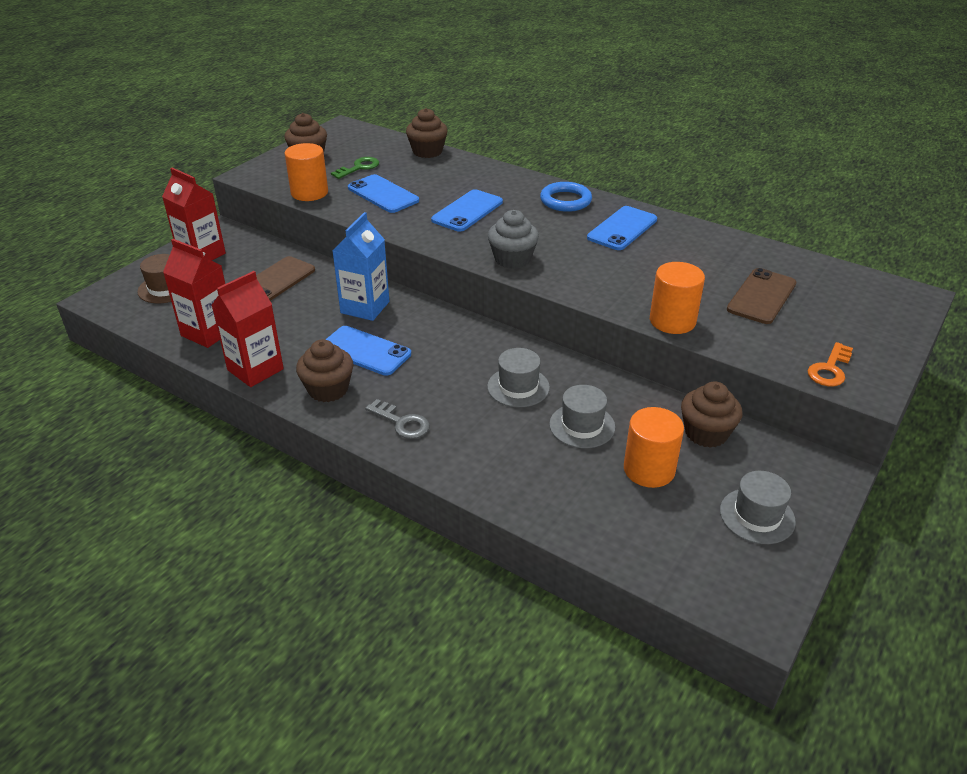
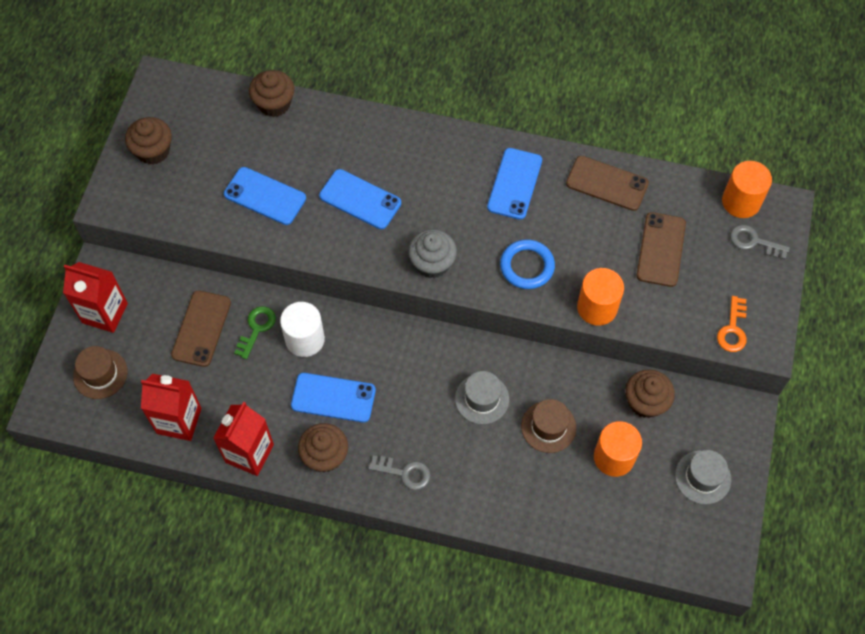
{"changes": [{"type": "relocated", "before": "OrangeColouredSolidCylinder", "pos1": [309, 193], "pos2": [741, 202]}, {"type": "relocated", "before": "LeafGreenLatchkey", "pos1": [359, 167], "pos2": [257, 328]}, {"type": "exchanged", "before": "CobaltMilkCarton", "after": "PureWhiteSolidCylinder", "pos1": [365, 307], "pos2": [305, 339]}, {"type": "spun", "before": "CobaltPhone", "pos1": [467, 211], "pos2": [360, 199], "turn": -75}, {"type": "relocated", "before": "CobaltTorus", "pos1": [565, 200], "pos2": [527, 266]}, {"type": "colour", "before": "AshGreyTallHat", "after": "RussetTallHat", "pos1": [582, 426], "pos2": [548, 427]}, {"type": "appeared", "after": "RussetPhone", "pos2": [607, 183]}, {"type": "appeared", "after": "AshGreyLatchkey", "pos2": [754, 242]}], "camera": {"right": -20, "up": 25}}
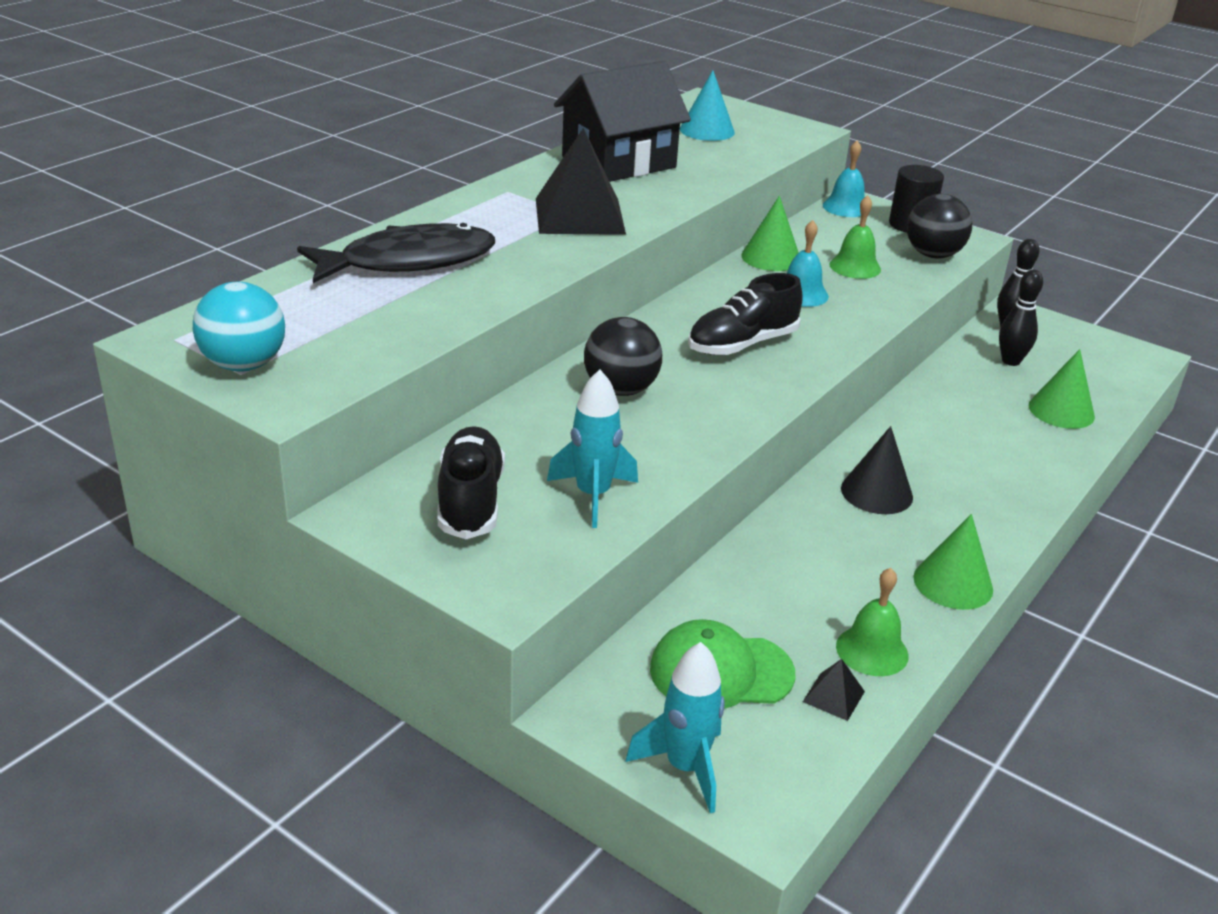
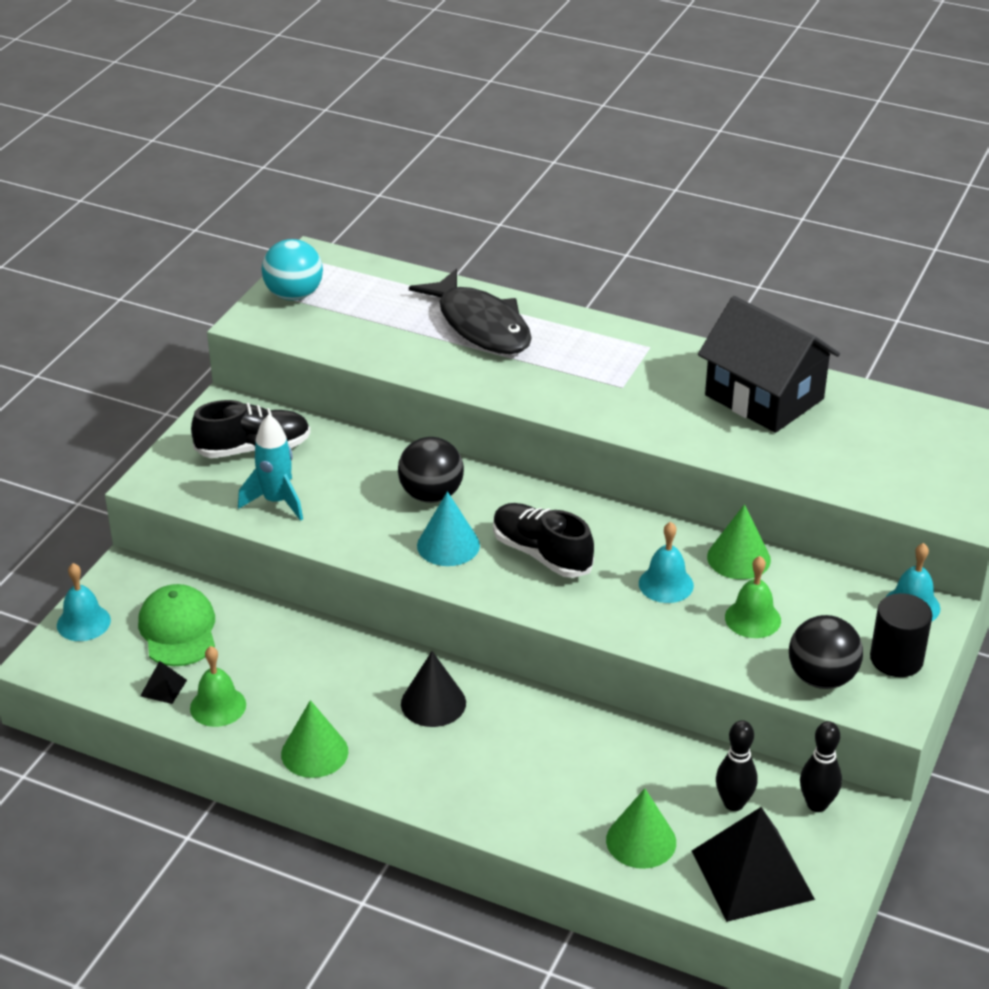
{"changes": [{"type": "relocated", "before": "JetBlackSolidPyramid", "pos1": [579, 216], "pos2": [752, 874]}, {"type": "exchanged", "before": "TealSpaceship", "after": "TealHandBell", "pos1": [685, 767], "pos2": [83, 622]}, {"type": "relocated", "before": "TealCone", "pos1": [707, 130], "pos2": [448, 545]}], "camera": {"right": 80, "up": 5}}
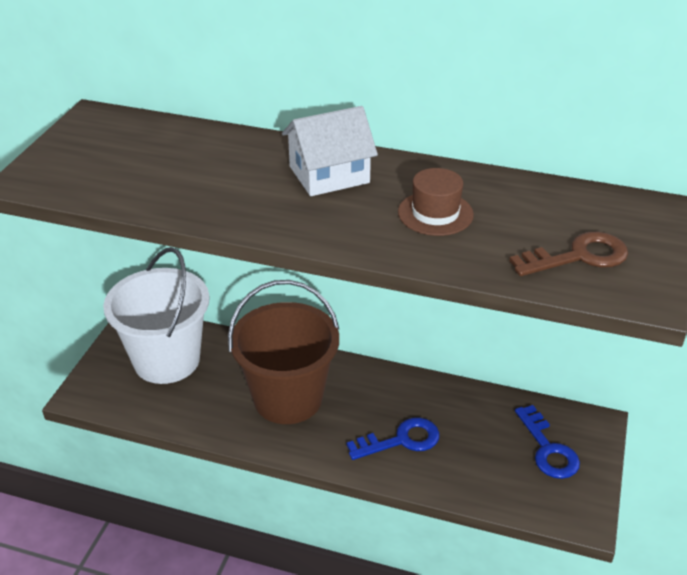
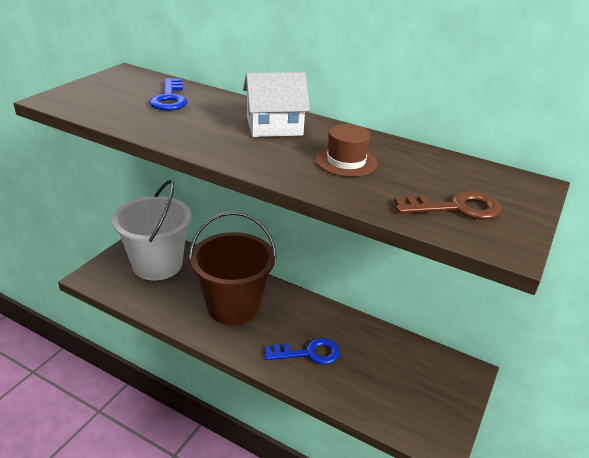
{"changes": [{"type": "relocated", "before": "CobaltLatchkey", "pos1": [548, 449], "pos2": [169, 98]}], "camera": {"right": 10, "up": -5}}
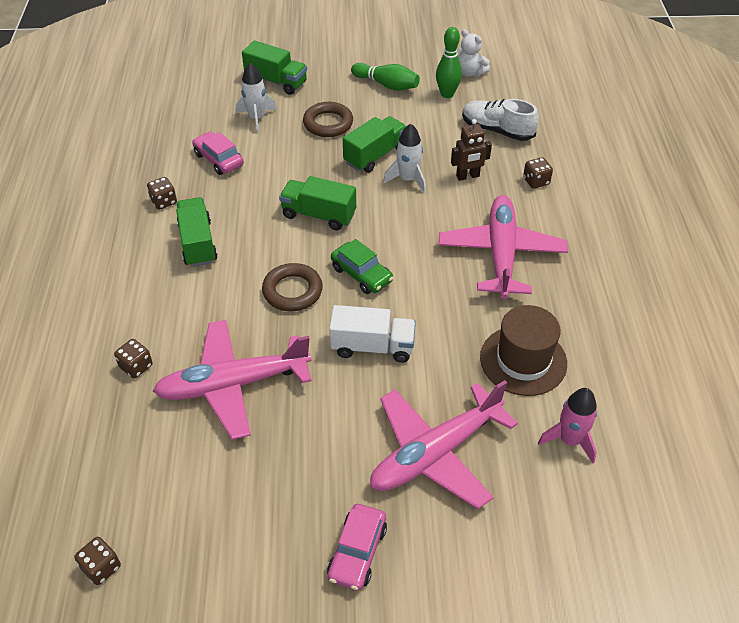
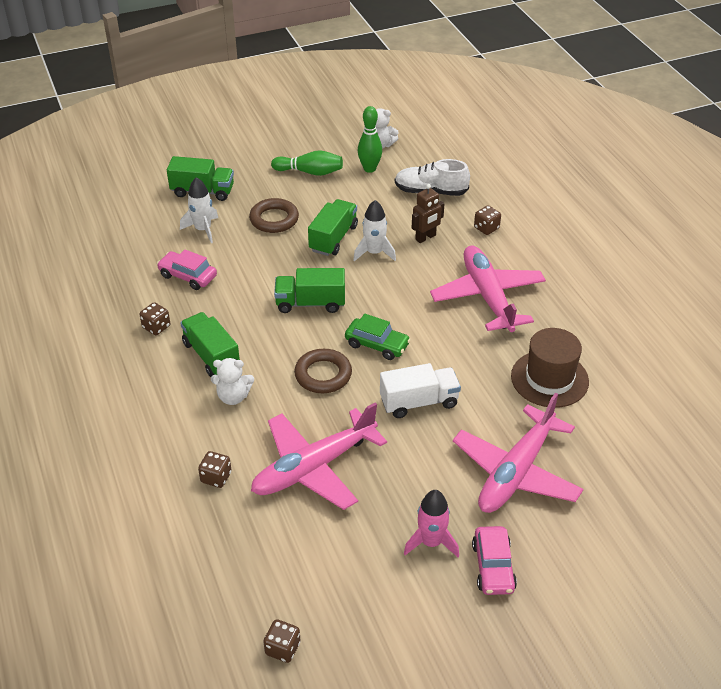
{"changes": [{"type": "relocated", "before": "RosePinkSpaceship", "pos1": [569, 440], "pos2": [431, 542]}, {"type": "appeared", "after": "PureWhiteTeddy", "pos2": [233, 397]}], "camera": {"right": -20, "up": -5}}
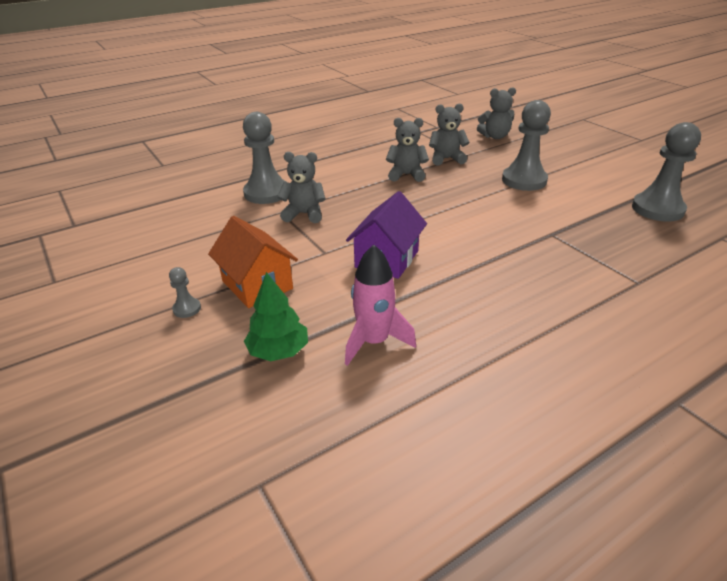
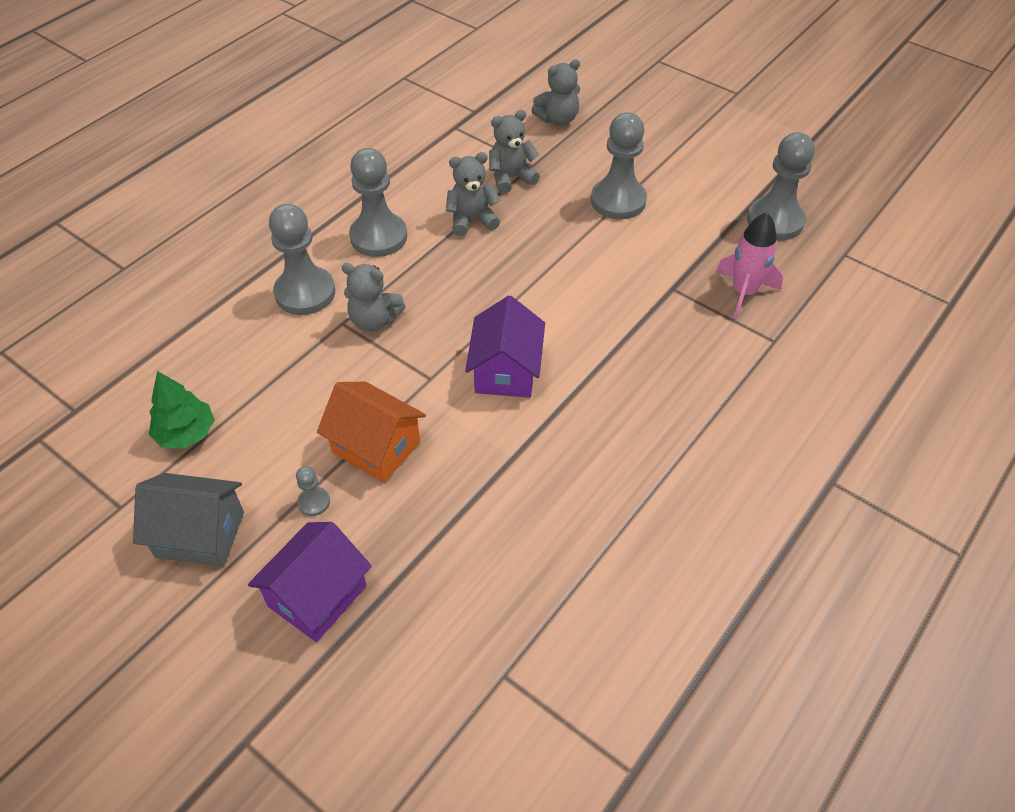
{"changes": [{"type": "relocated", "before": "LeafGreenToyTree", "pos1": [278, 351], "pos2": [186, 433]}, {"type": "spun", "before": "AshGreyTeddy", "pos1": [304, 214], "pos2": [374, 320], "turn": -150}, {"type": "relocated", "before": "RosePinkSpaceship", "pos1": [374, 341], "pos2": [743, 292]}, {"type": "appeared", "after": "AshGreyCottage", "pos2": [200, 534]}, {"type": "appeared", "after": "RoyalPurpleCottage", "pos2": [317, 596]}, {"type": "appeared", "after": "AshGreyGamePawn", "pos2": [378, 237]}], "camera": {"right": -20, "up": 15}}
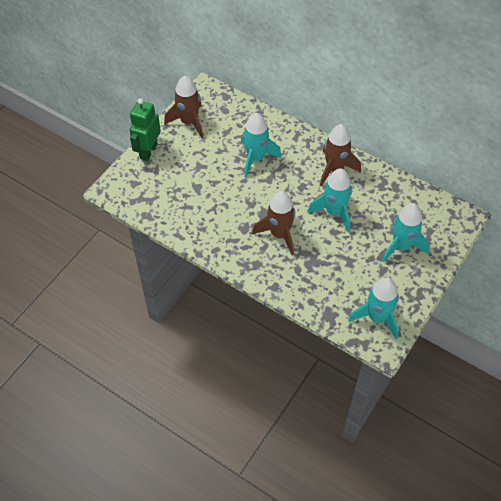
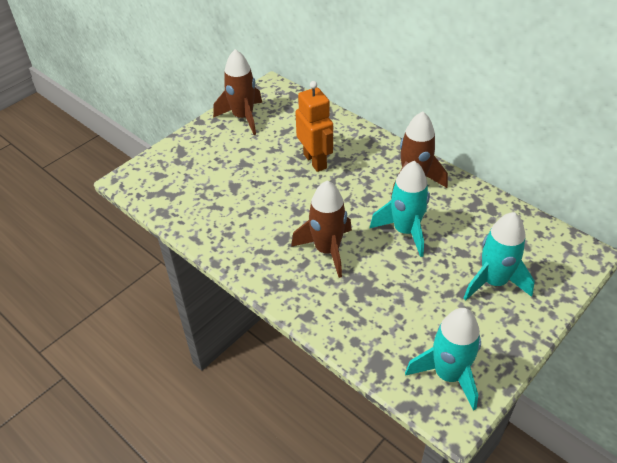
{"changes": [{"type": "missing", "before": "LeafGreenRobotFigure", "pos1": [148, 151]}, {"type": "exchanged", "before": "TealSpaceship", "after": "OrangeColouredRobotFigure", "pos1": [256, 158], "pos2": [315, 161]}], "camera": {"right": 10, "up": -10}}
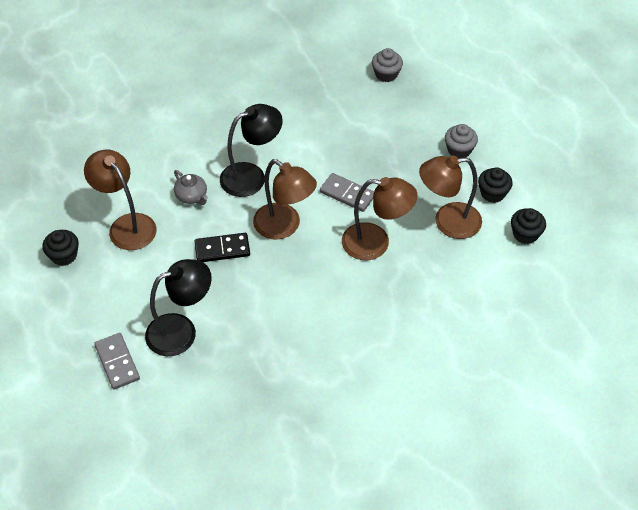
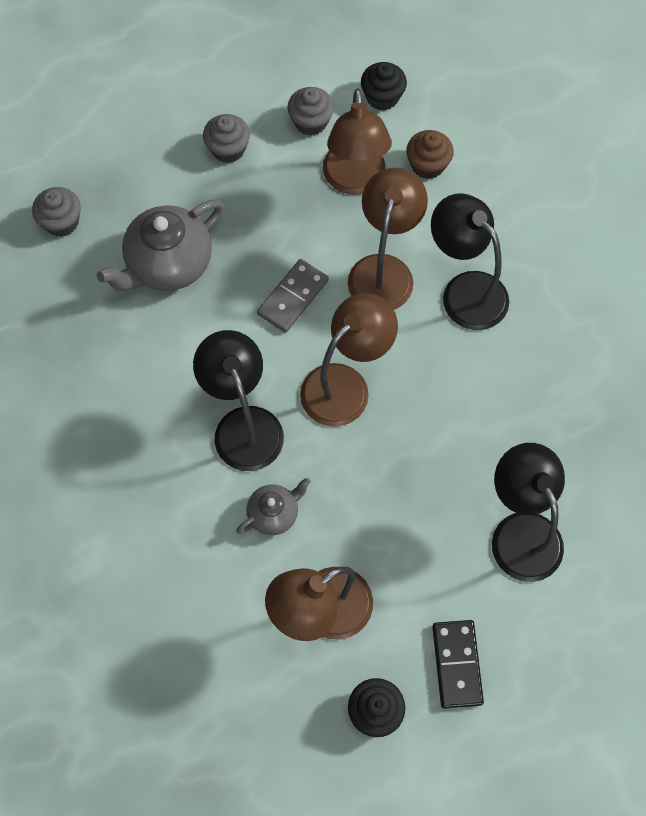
{"changes": [{"type": "missing", "before": "AshGreyDominoTile", "pos1": [117, 362]}, {"type": "relocated", "before": "JetBlackDominoTile", "pos1": [222, 249], "pos2": [457, 664]}, {"type": "colour", "before": "JetBlackFairyCake", "after": "AshGreyFairyCake", "pos1": [492, 193], "pos2": [310, 122]}, {"type": "appeared", "after": "AshGreyChinaTeapot", "pos2": [168, 264]}, {"type": "appeared", "after": "RussetFairyCake", "pos2": [427, 165]}, {"type": "appeared", "after": "JetBlackDeskLamp", "pos2": [465, 290]}], "camera": {"right": -85, "up": 15}}
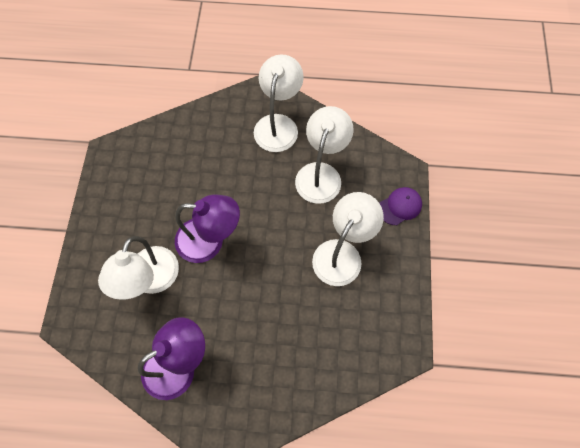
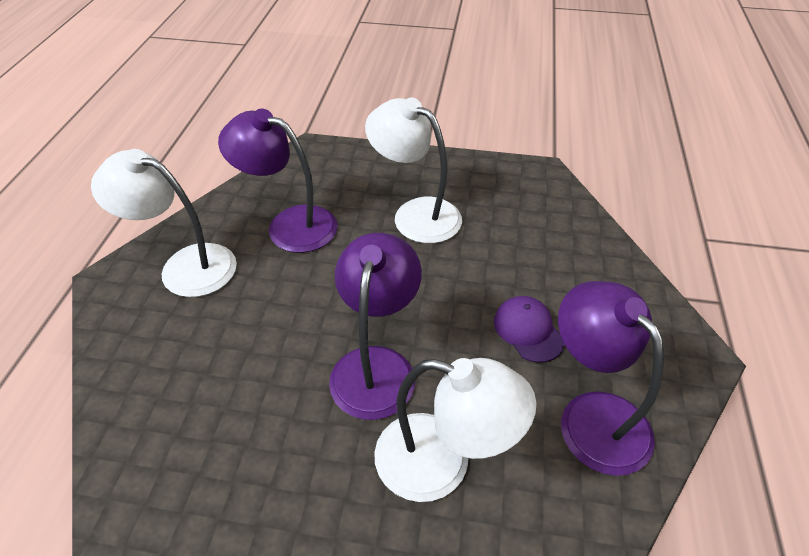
{"changes": [{"type": "colour", "before": "PureWhiteDeskLamp", "after": "RoyalPurpleDeskLamp", "pos1": [321, 174], "pos2": [289, 224]}, {"type": "relocated", "before": "RoyalPurpleCap", "pos1": [400, 206], "pos2": [528, 330]}], "camera": {"right": -85, "up": -20}}
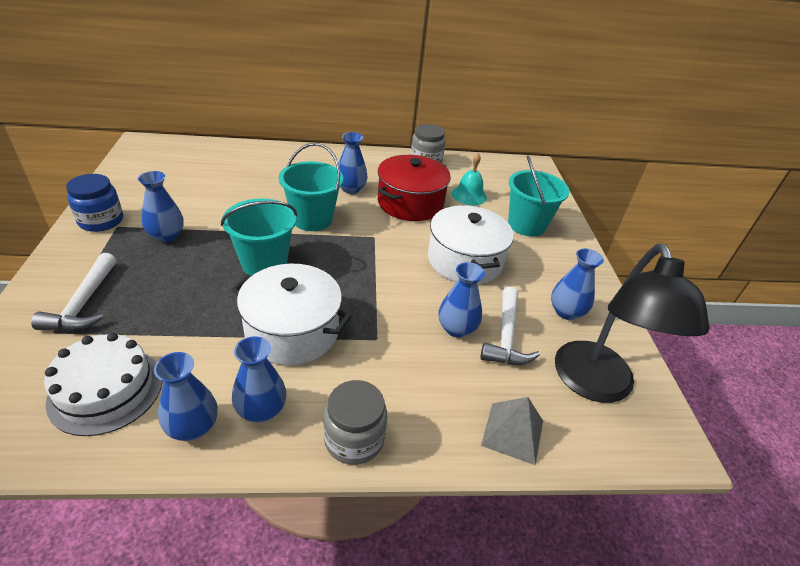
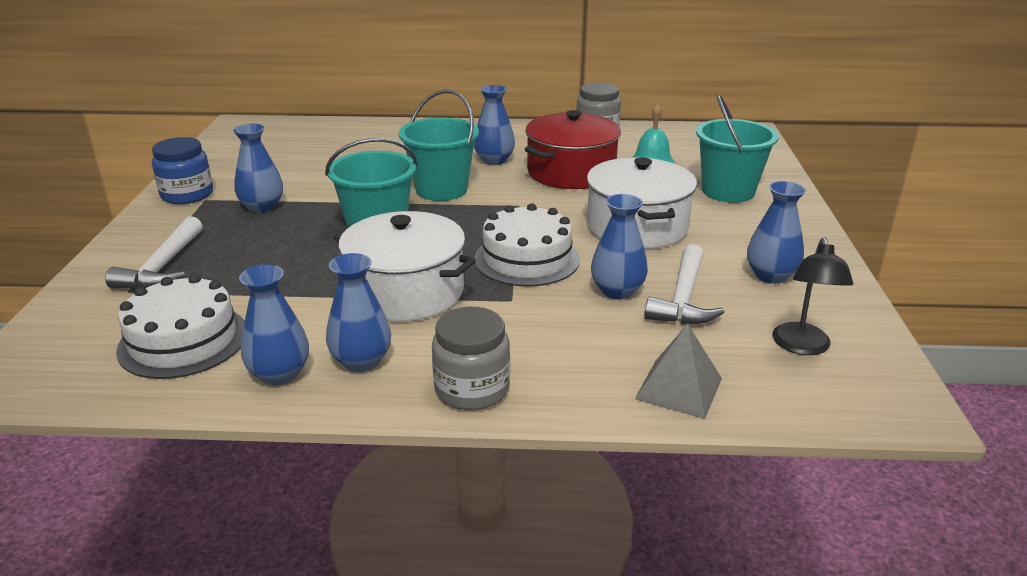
{"changes": [{"type": "size", "before": "JetBlackDeskLamp", "pos1": [597, 386], "pos2": [802, 347], "scale": 0.52}, {"type": "appeared", "after": "PureWhiteGateau", "pos2": [527, 259]}], "camera": {"right": 10, "up": -10}}
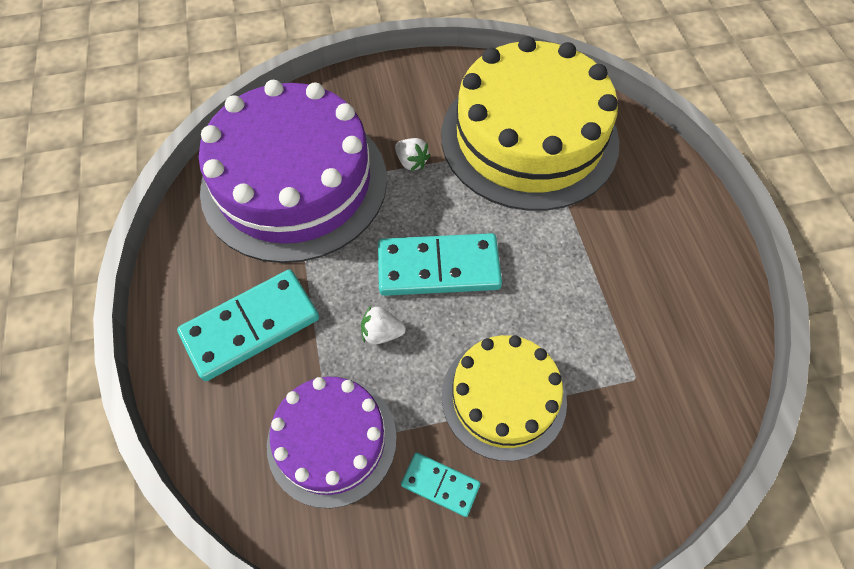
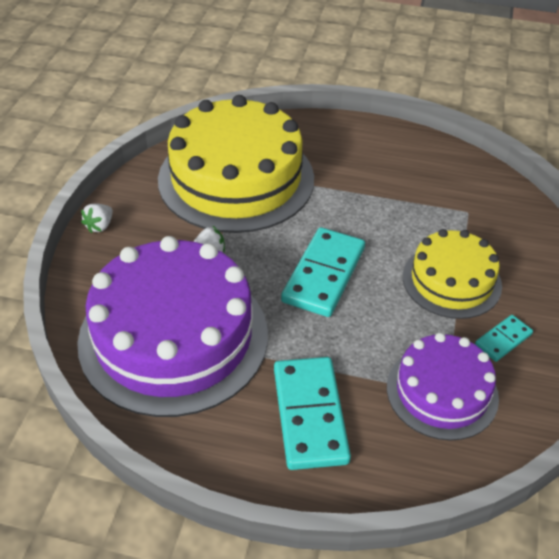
{"changes": [{"type": "relocated", "before": "PureWhiteBerry", "pos1": [381, 333], "pos2": [100, 226]}], "camera": {"right": -65, "up": -15}}
